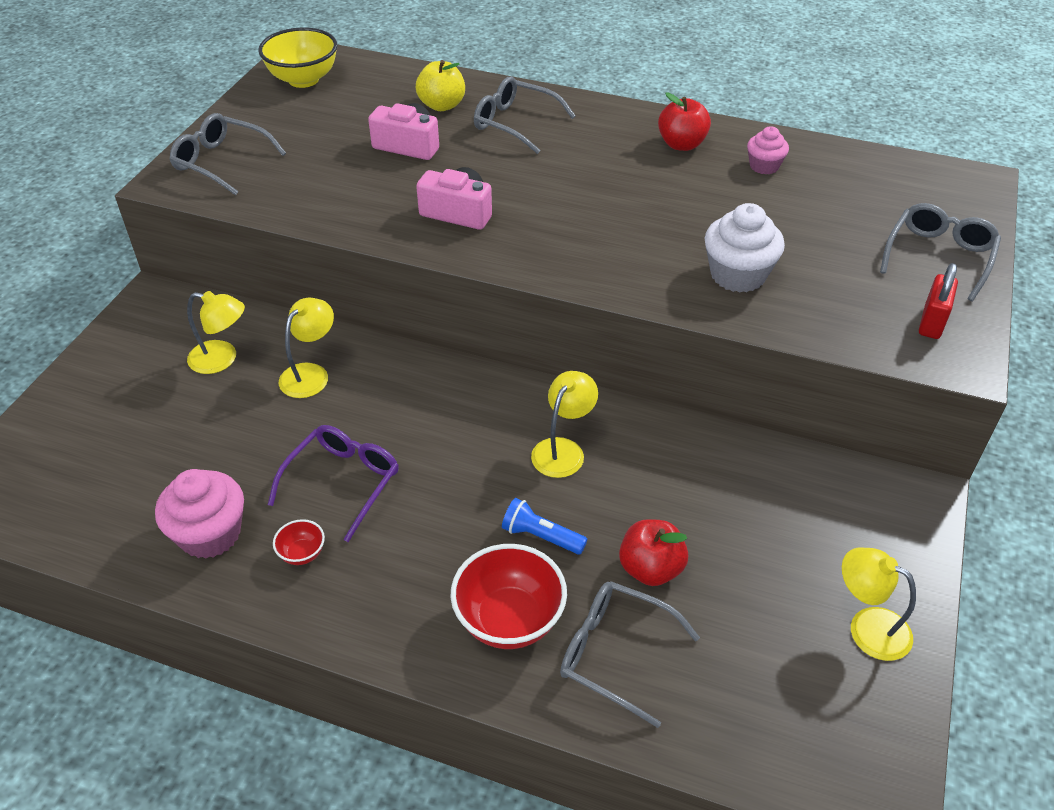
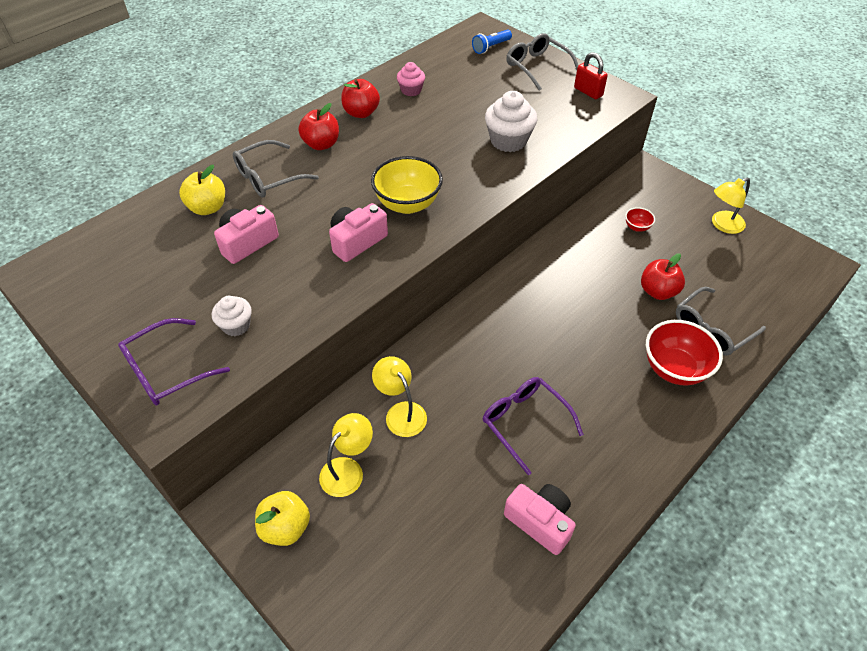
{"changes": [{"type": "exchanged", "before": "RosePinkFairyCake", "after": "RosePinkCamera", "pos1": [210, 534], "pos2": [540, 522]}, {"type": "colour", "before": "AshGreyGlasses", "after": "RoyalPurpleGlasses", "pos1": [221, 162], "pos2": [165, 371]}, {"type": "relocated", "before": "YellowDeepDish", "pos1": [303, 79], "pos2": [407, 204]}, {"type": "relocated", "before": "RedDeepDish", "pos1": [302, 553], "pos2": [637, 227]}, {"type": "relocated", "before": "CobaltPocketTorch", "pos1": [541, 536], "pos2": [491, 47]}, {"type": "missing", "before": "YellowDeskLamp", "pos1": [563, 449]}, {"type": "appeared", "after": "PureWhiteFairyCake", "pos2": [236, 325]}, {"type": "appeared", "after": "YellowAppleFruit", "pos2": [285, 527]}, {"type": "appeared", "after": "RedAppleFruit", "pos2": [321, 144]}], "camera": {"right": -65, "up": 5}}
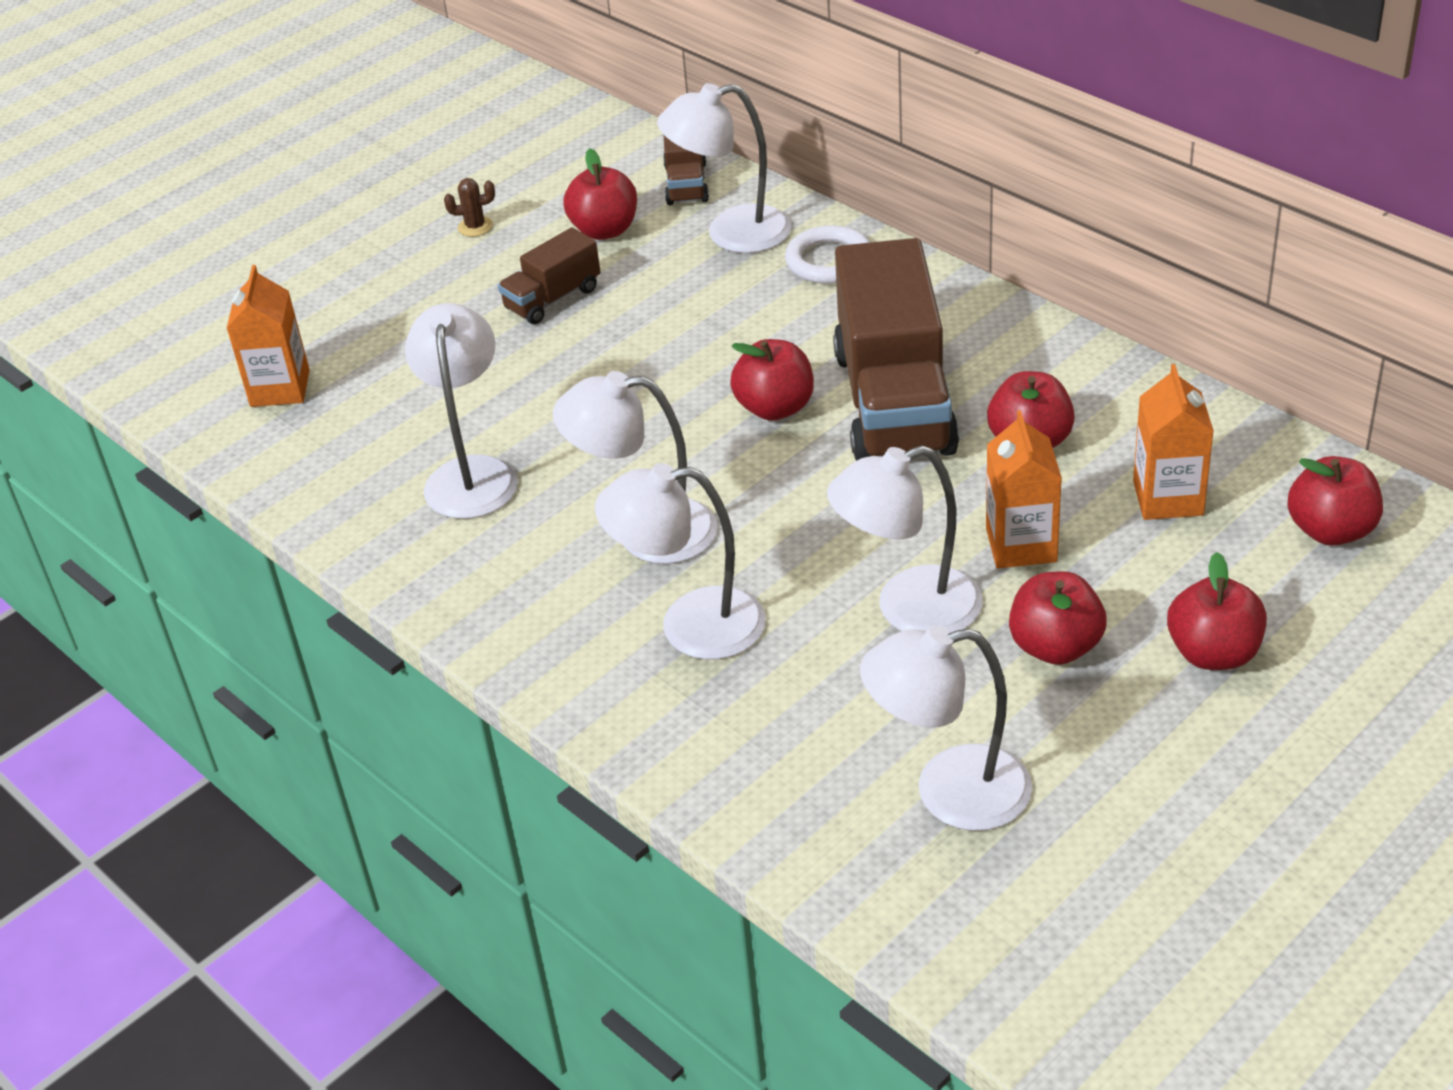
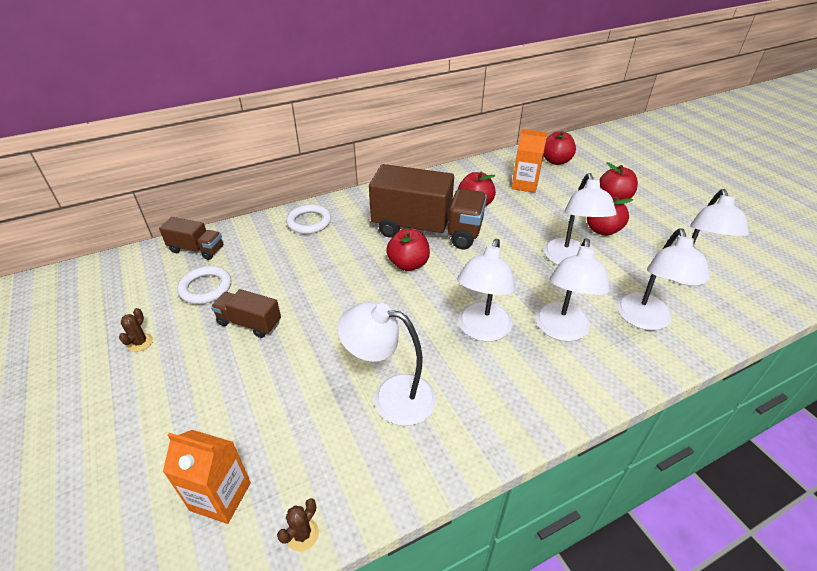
{"changes": [{"type": "spun", "before": "RussetLorry", "pos1": [552, 299], "pos2": [249, 323], "turn": 135}, {"type": "exchanged", "before": "RedAppleFruit", "after": "PureWhiteTorus", "pos1": [605, 230], "pos2": [205, 288]}, {"type": "relocated", "before": "PureWhiteDeskLamp", "pos1": [731, 233], "pos2": [645, 320]}, {"type": "missing", "before": "OrangeColouredMilkCarton", "pos1": [1021, 545]}, {"type": "appeared", "after": "RussetSaguaroCactus", "pos2": [302, 534]}], "camera": {"right": -75, "up": 0}}
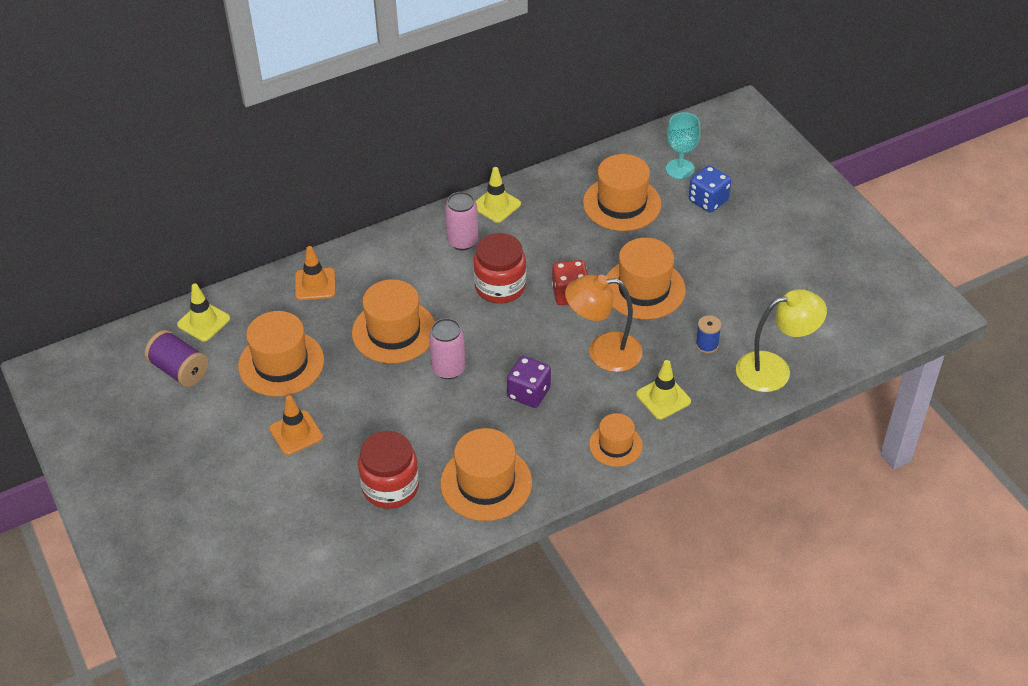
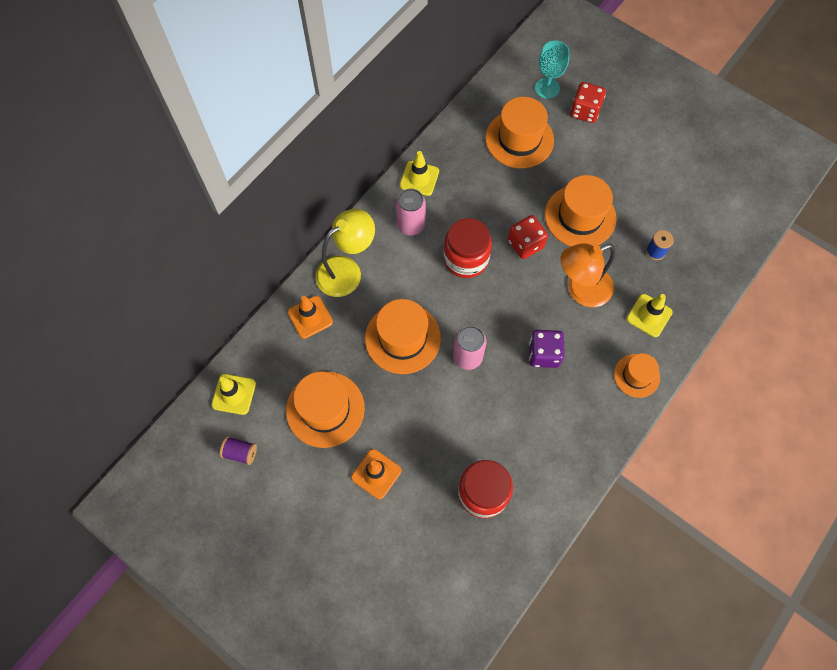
{"changes": [{"type": "size", "before": "RoyalPurpleBobbin", "pos1": [179, 370], "pos2": [240, 453], "scale": 0.62}, {"type": "missing", "before": "OrangeColouredTallHat", "pos1": [486, 483]}, {"type": "colour", "before": "CobaltDie", "after": "RedDie", "pos1": [708, 200], "pos2": [585, 111]}, {"type": "relocated", "before": "YellowDeskLamp", "pos1": [774, 369], "pos2": [347, 271]}], "camera": {"right": -25, "up": 20}}
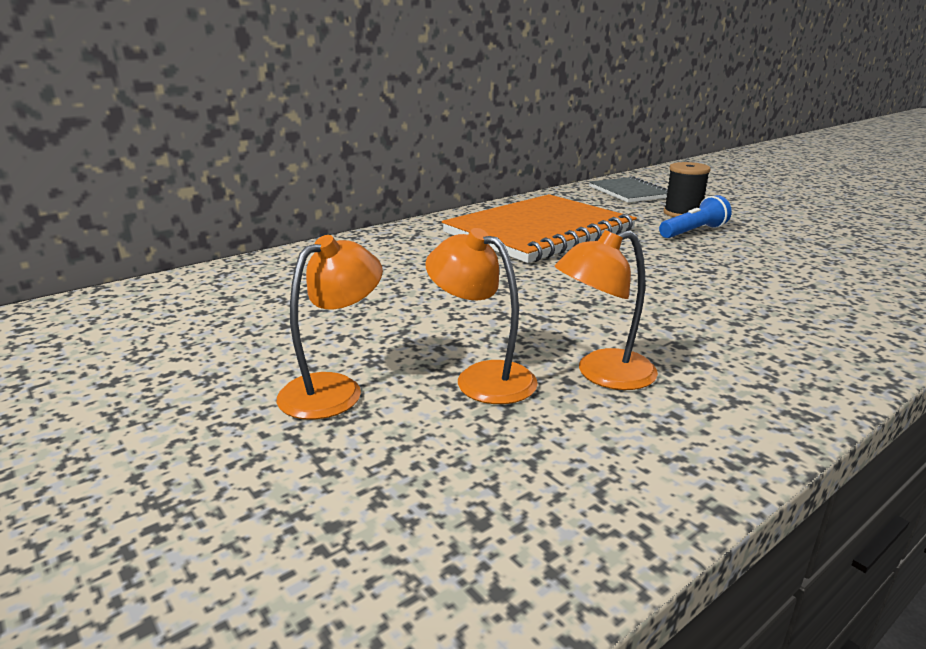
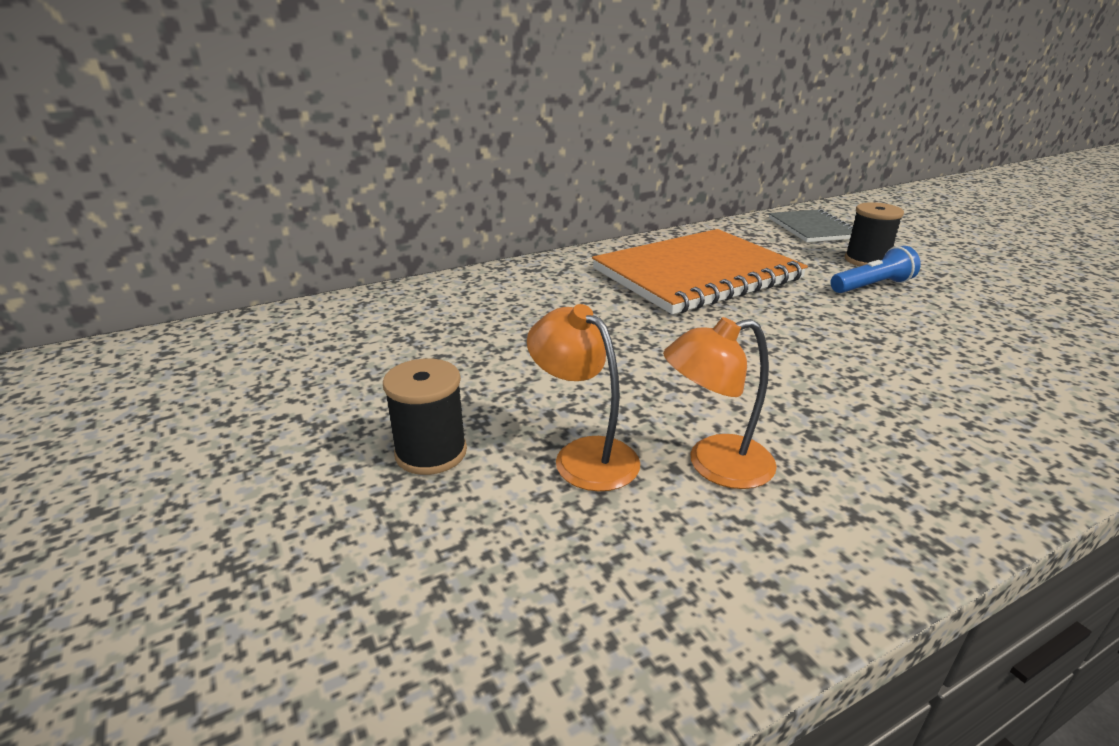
{"changes": [{"type": "exchanged", "before": "OrangeColouredDeskLamp", "after": "JetBlackBobbin", "pos1": [334, 389], "pos2": [431, 452]}], "camera": {"right": 10, "up": 5}}
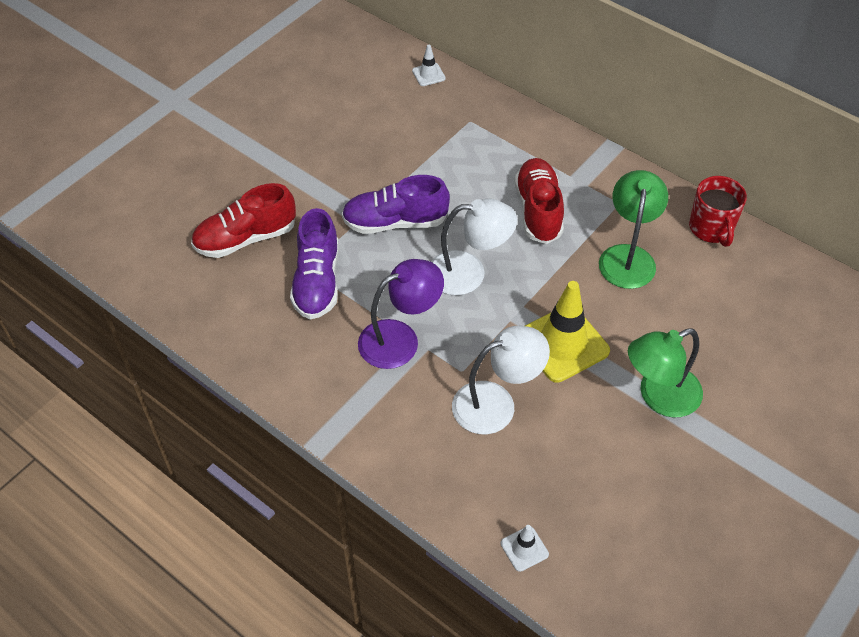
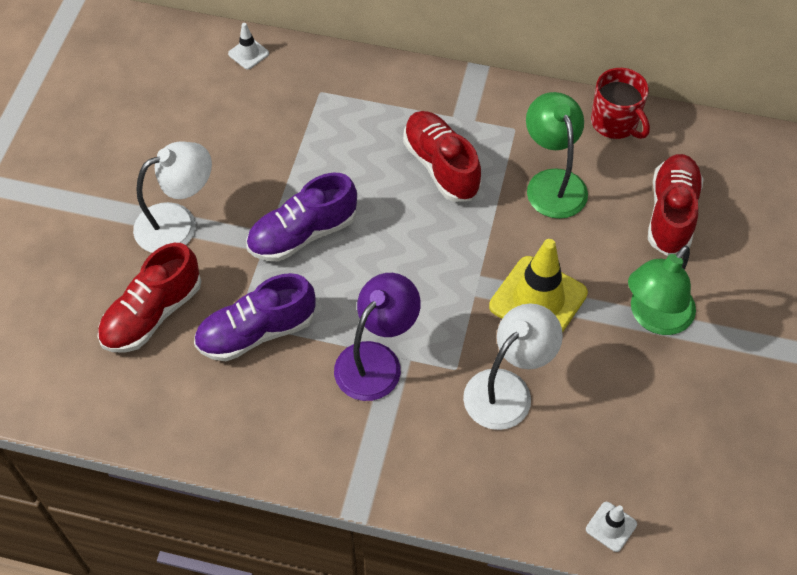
{"changes": [{"type": "spun", "before": "RoyalPurpleShoe", "pos1": [317, 281], "pos2": [257, 332], "turn": 90}, {"type": "relocated", "before": "PureWhiteDeskLamp", "pos1": [469, 273], "pos2": [178, 223]}, {"type": "appeared", "after": "RedShoe", "pos2": [671, 214]}], "camera": {"right": -25, "up": 5}}
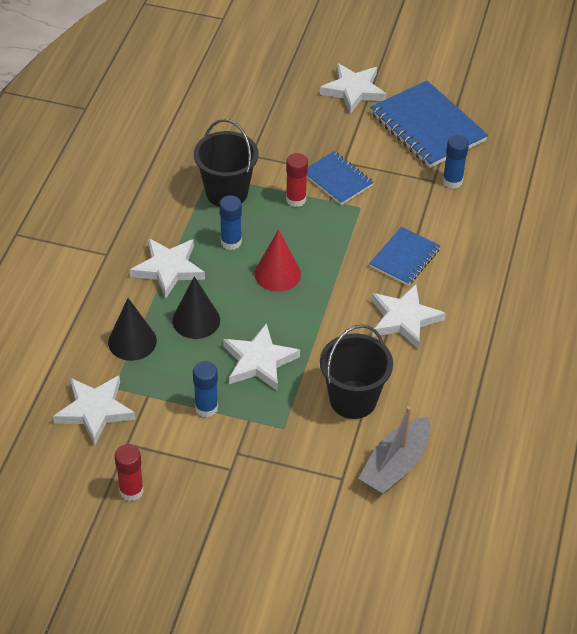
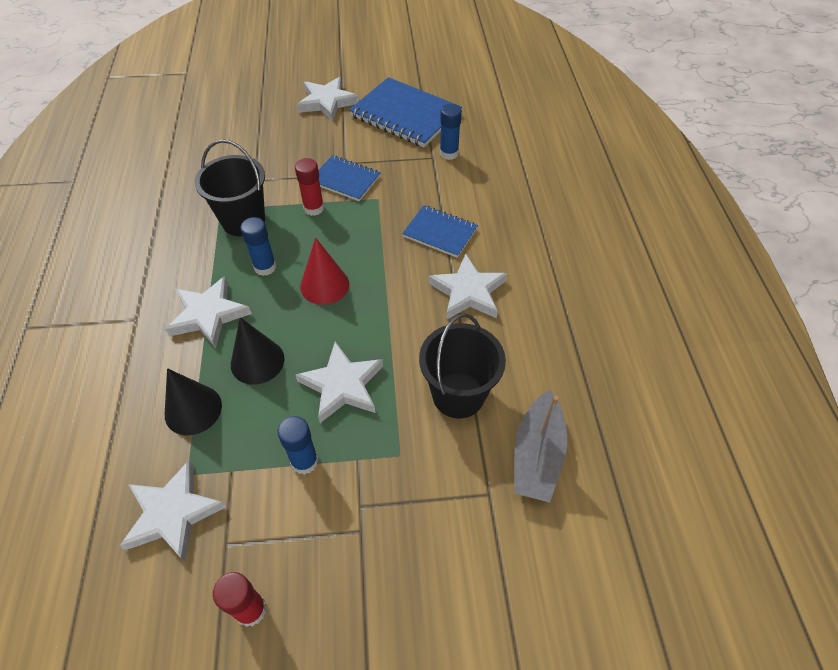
{"changes": [{"type": "spun", "before": "CobaltNotepad", "pos1": [404, 258], "pos2": [440, 233], "turn": -75}], "camera": {"right": -20, "up": 5}}
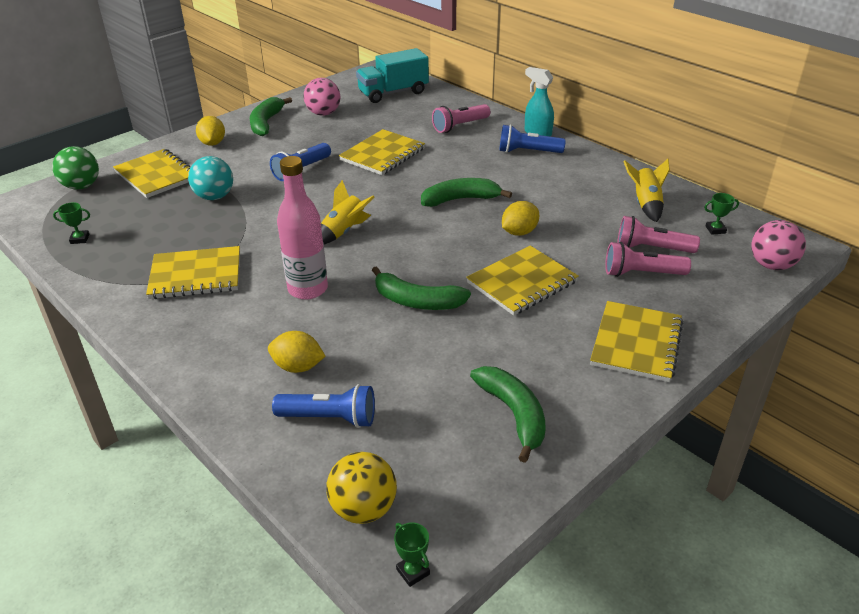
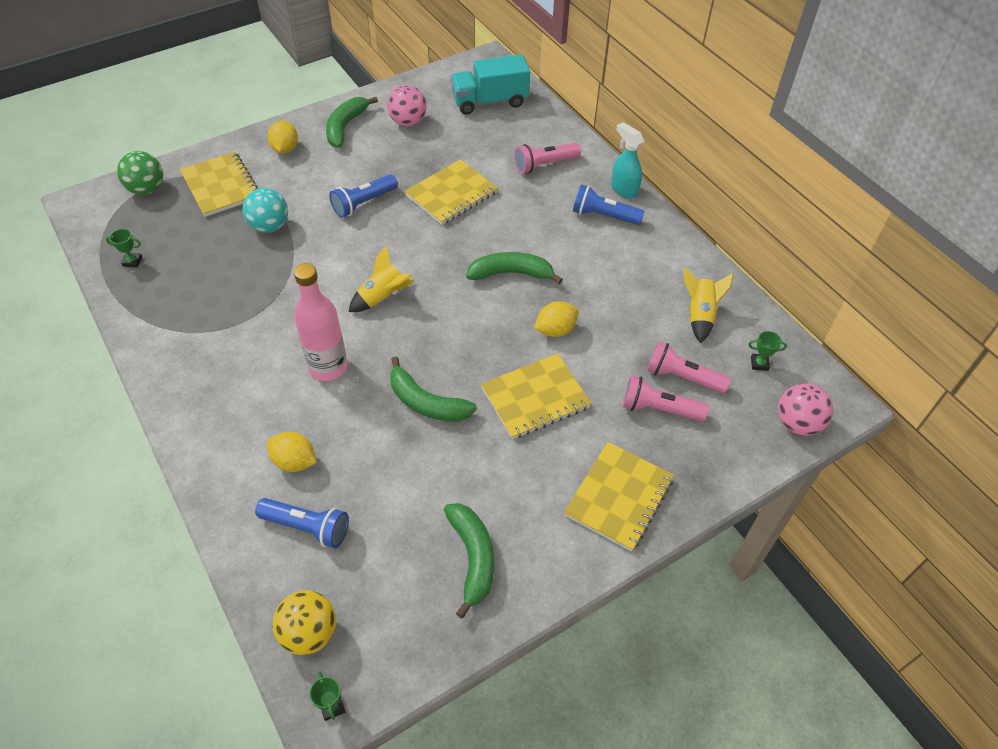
{"changes": [{"type": "missing", "before": "YellowNotepad", "pos1": [196, 275]}], "camera": {"right": 10, "up": 15}}
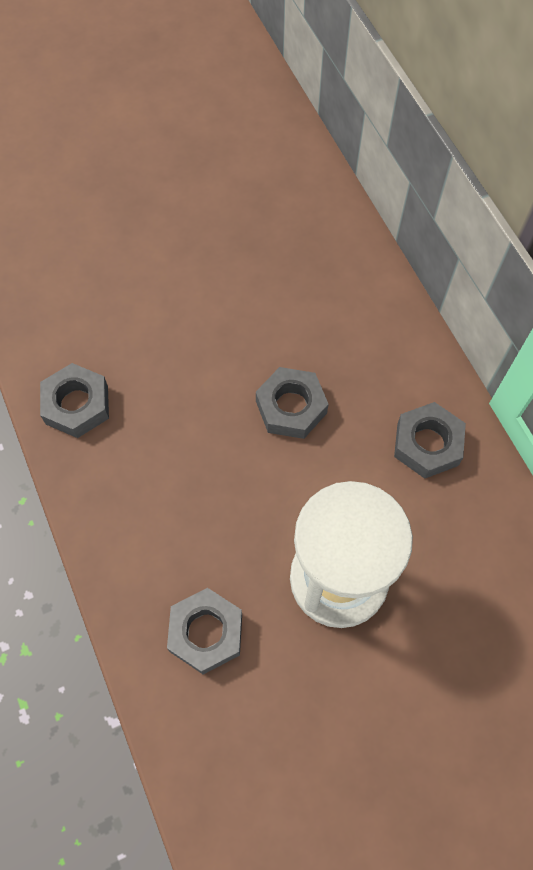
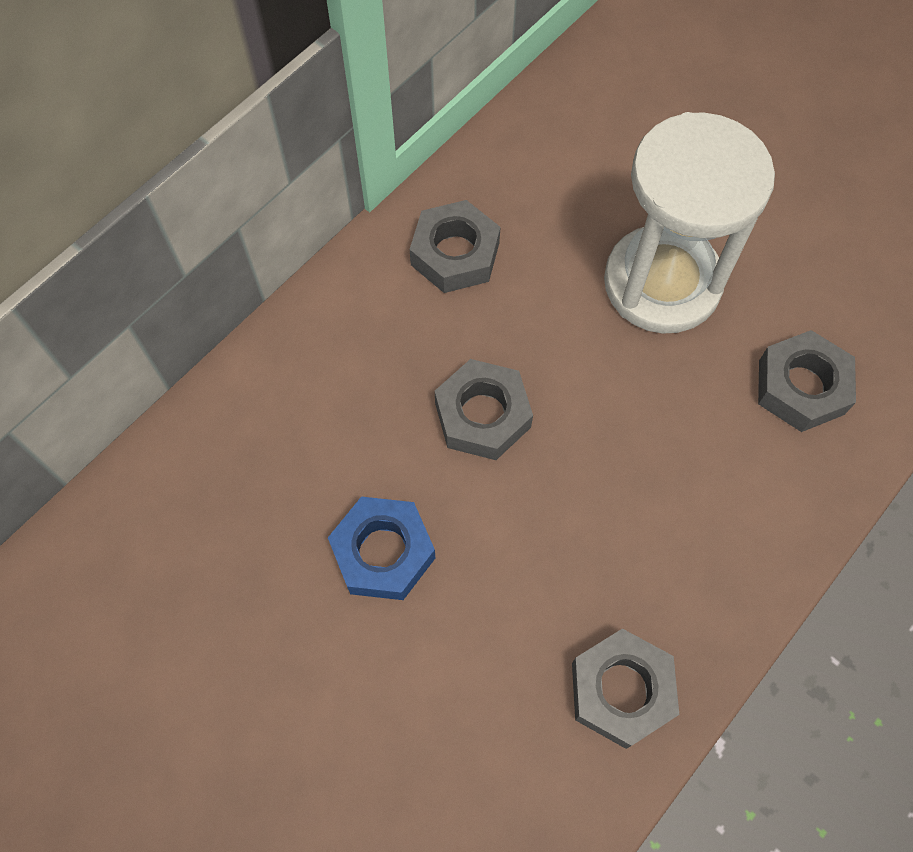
{"changes": [{"type": "appeared", "after": "CobaltHexagonNut", "pos2": [383, 552]}], "camera": {"right": -115, "up": 0}}
